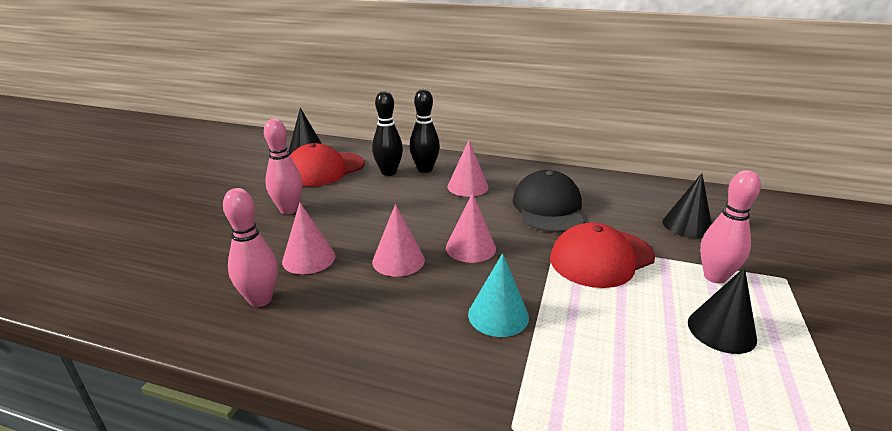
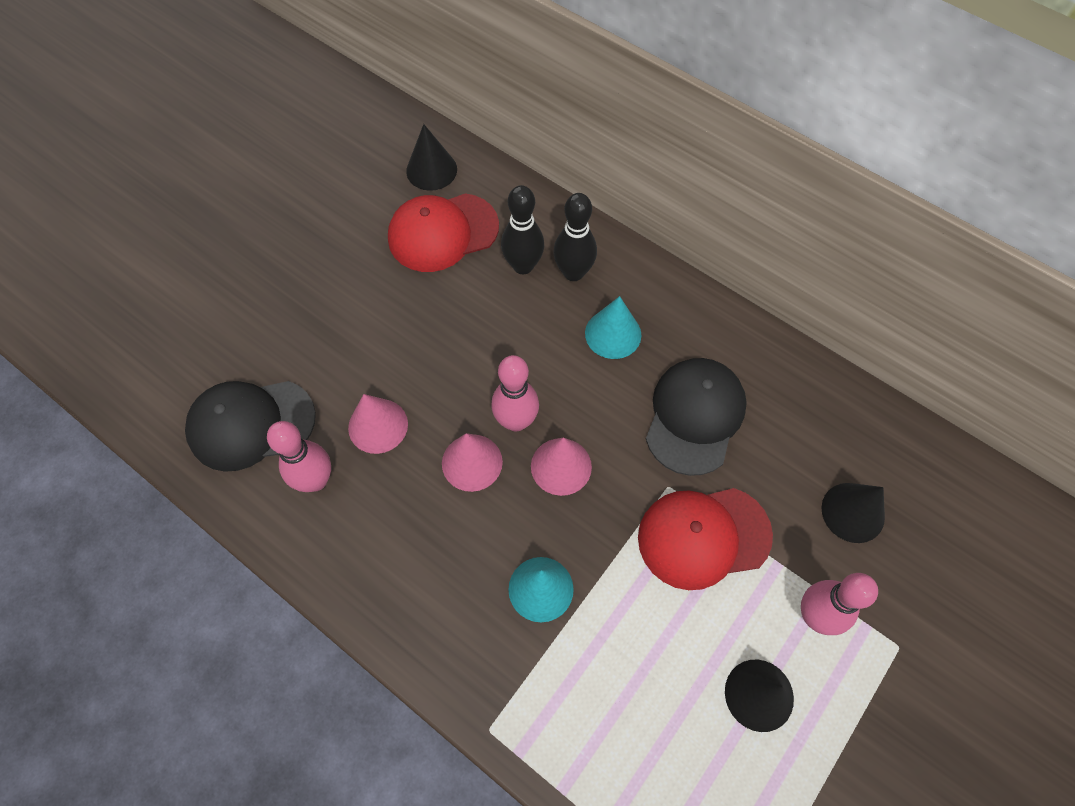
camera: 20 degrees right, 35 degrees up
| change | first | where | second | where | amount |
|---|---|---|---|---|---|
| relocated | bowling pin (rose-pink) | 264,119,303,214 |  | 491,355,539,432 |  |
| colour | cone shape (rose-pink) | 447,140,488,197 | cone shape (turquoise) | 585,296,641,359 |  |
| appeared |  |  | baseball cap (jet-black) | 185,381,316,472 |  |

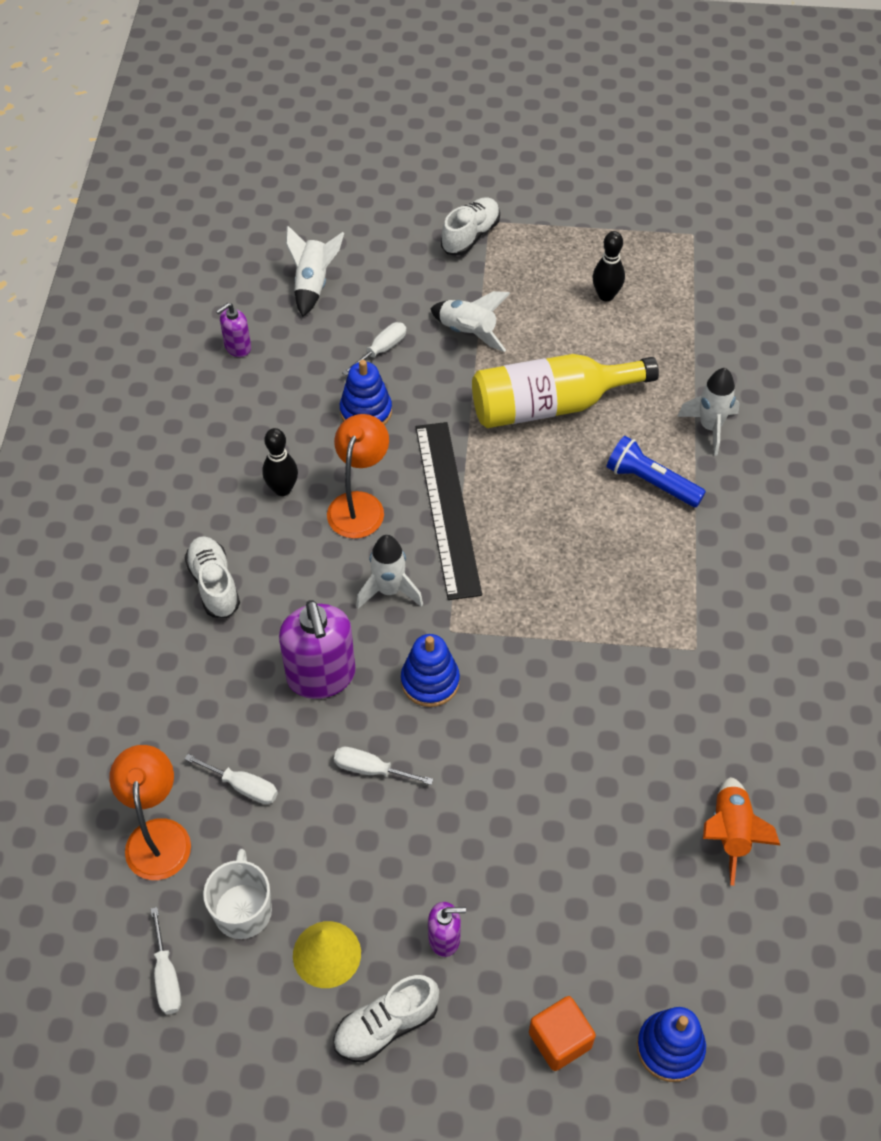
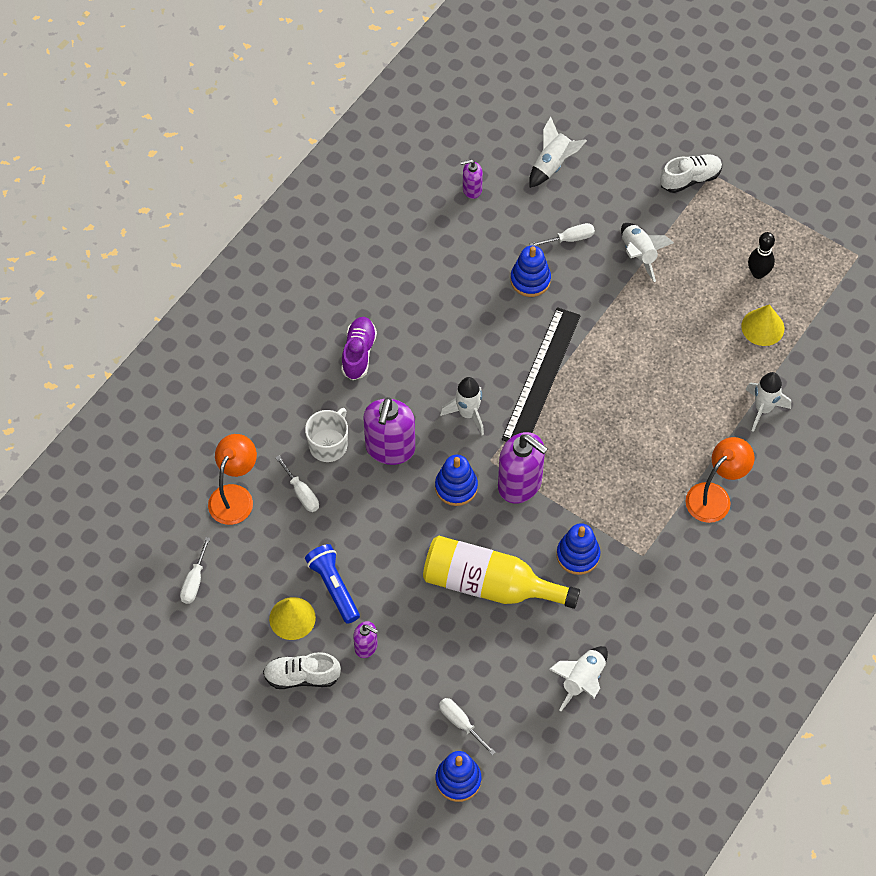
camera: 30 degrees right, 5 degrees up
| change | first | where | second | where | amount |
|---|---|---|---|---|---|
| colour | sneaker (snow-white) | 185,536,240,618 | sneaker (purple) | 341,317,377,380 |  |
| relocated | coffee mug (snow-white) | 203,849,272,939 |  | 305,408,348,462 |  |
| missing | bowling pin (jet-black) | 262,428,298,496 |  |  |  |
| relocated | reading lamp (bright orange) | 327,414,389,538 |  | 685,437,755,523 |  |
| relocated | screwdriver (snow-white) | 334,747,433,785 |  | 439,698,496,756 |  |
| relocated | drink bottle (yellow) | 472,354,659,428 |  | 423,536,580,609 |  |
| missing | block (bright orange) | 529,996,596,1071 |  |  |  |
| relocated | torch (cobalt) | 607,436,706,507 |  | 305,544,360,624 |  |
| colour | rocket (bright orange) | 703,777,781,886 | rocket (snow-white) | 549,646,608,711 |  |
| appeared |  |  | pump bottle (purple) | 498,432,548,504 |  |
| appeared |  |  | stacking rings (cobalt) | 557,523,600,575 |  |
| appeared |  |  | cone shape (yellow) | 741,304,784,346 |  |

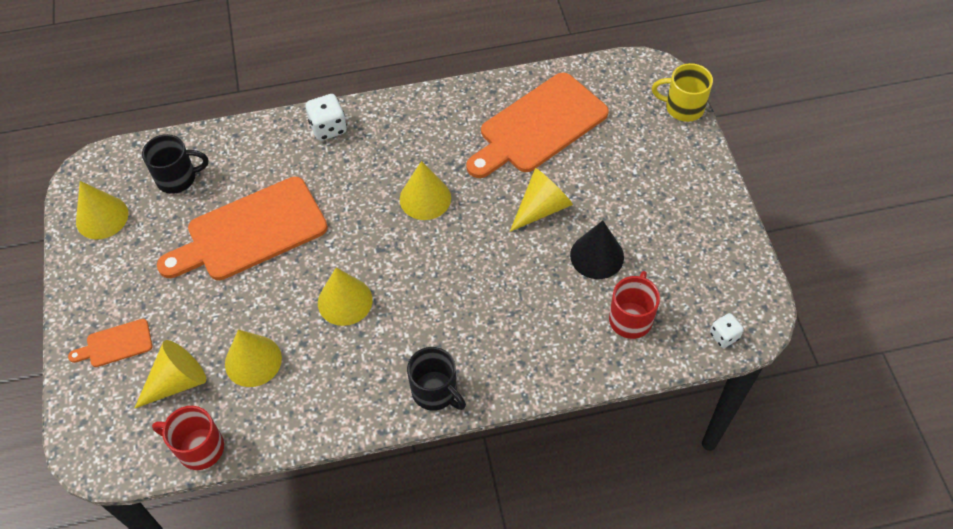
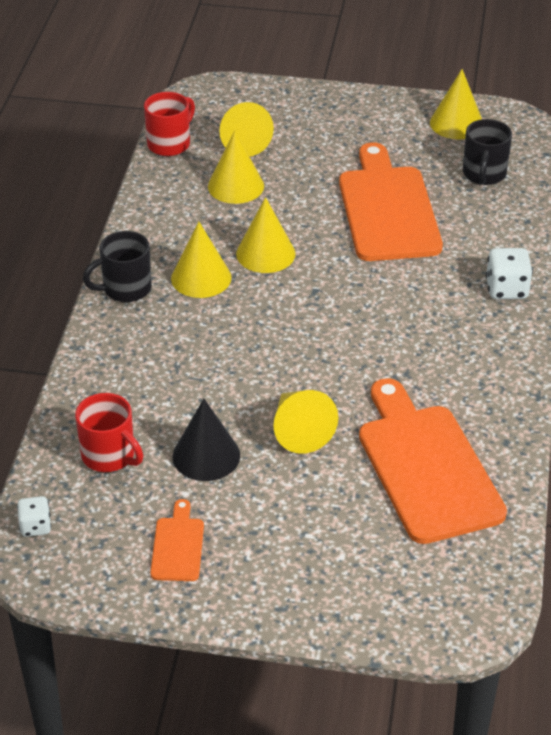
camera: 110 degrees right, 15 degrees down
| change | first | where | second | where | amount |
|---|---|---|---|---|---|
| relocated | cutting board (bright orange) | 68,319,152,367 |  | 150,499,204,581 |  |
| relocated | cone shape (yellow) | 400,161,451,220 |  | 171,221,231,298 |  |
| missing | coffee mug (yellow) | 652,63,713,122 |  |  |  |

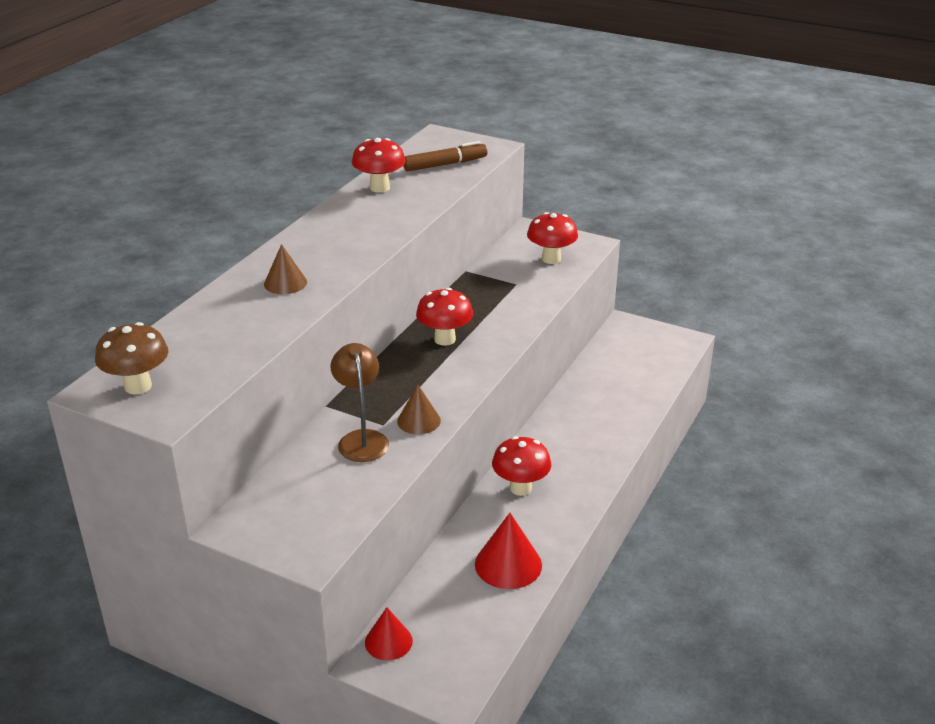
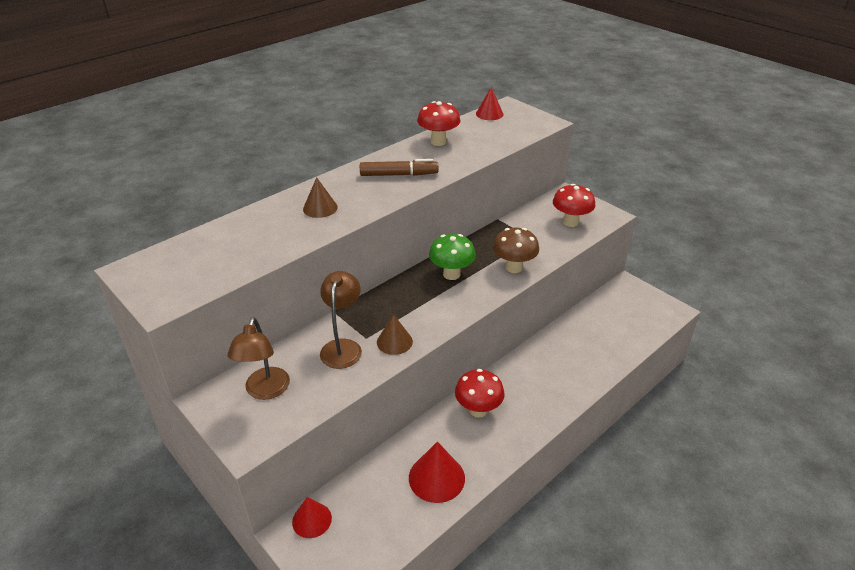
camera: 20 degrees right, 5 degrees up
| change | first | where | second | where | amount |
|---|---|---|---|---|---|
| relocated | toadstool (dark brown) | 95,322,168,394 |  | 493,228,539,273 |  |
| relocated | marker (dark brown) | 403,141,487,172 |  | 360,159,438,176 |  |
| colour | toadstool (crimson) | 416,288,473,346 | toadstool (emerald) | 429,234,476,280 |  |
| appeared |  |  | reading lamp (dark brown) | 228,317,290,400 |  |
| appeared |  |  | cone shape (crimson) | 476,87,504,120 |  |

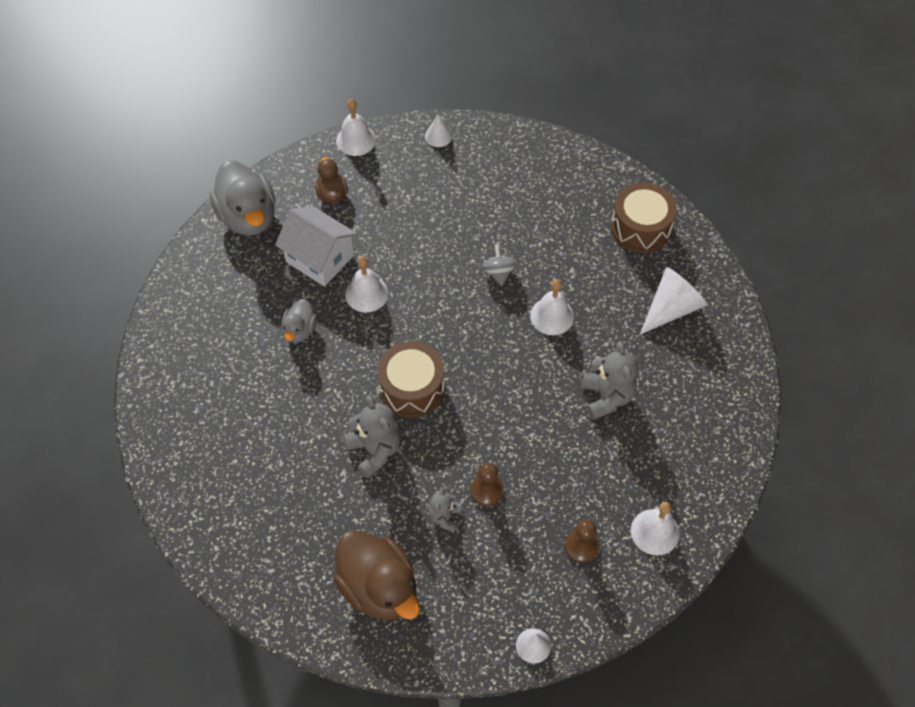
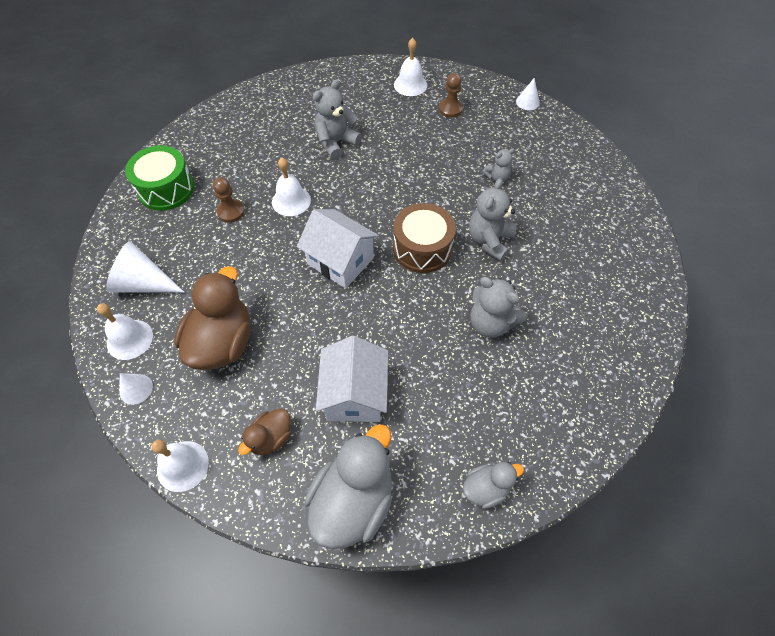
camera: 125 degrees left, 0 degrees up
| change | first | where | second | where | amount |
|---|---|---|---|---|---|
| relocated | toy duck (grey) | 281,299,317,343 |  | 463,462,524,509 |  |
| relocated | toy duck (dark brown) | 333,530,420,620 |  | 174,266,250,370 |  |
| relocated | school bell (snow-white) | 345,256,389,312 |  | 97,303,153,360 |  |
| relocated | chess pawn (dark brown) | 471,463,504,506 |  | 213,177,245,223 |  |
| missing | toy top (grey) | 482,244,517,286 |  |  |  |
| colour | toy drum (dark brown) | 611,182,677,253 | toy drum (emerald) | 125,145,194,211 |  |
| relocated | cone shape (snow-white) | 640,267,707,335 |  | 106,241,185,293 |  |
| appeared |  |  | cottage (snow-white) | 297,209,379,288 |  |
| appeared |  |  | stuffed bear (grey) | 470,277,527,338 |  |

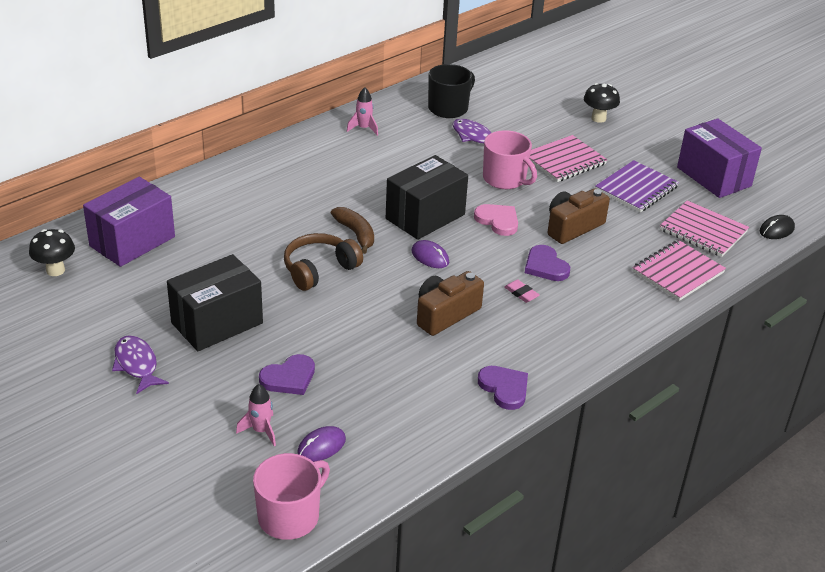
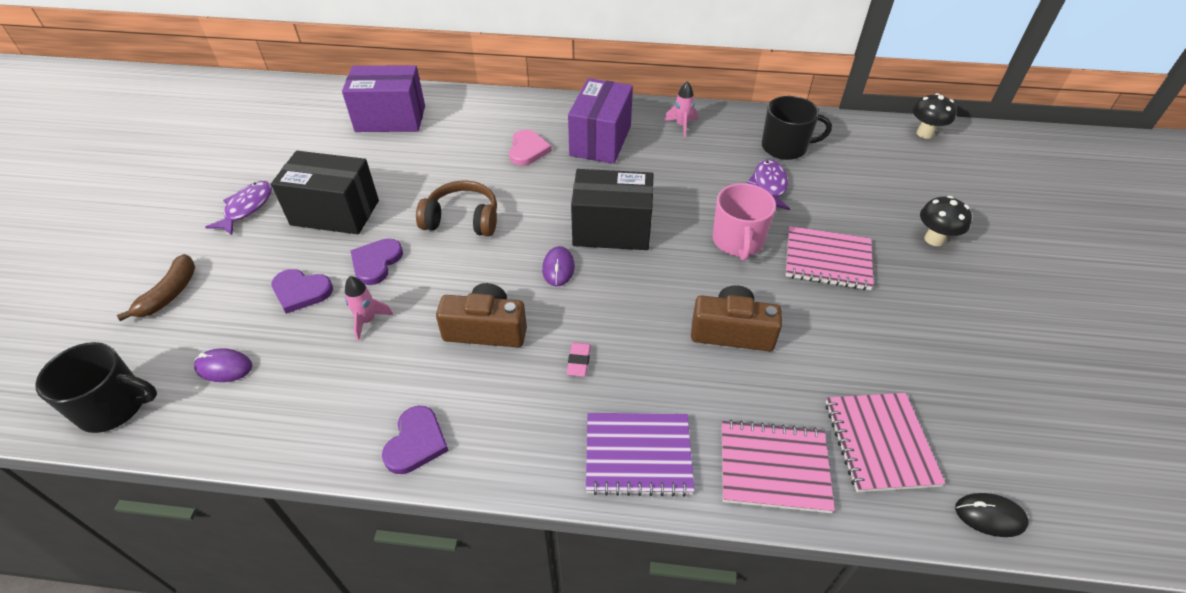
camera: 50 degrees right, 10 degrees up
| change | first | where | second | where | amount |
|---|---|---|---|---|---|
| relocated | toadstool (jet-black) | 29,229,75,276 |  | 913,93,956,139 |  |
| relocated | rocket (rose-pink) | 236,384,276,446 |  | 345,276,393,341 |  |
| colour | coffee mug (rose-pink) | 253,453,330,540 | coffee mug (jet-black) | 35,342,157,433 |  |
| relocated | toy banana (dark brown) | 331,207,374,254 |  | 117,254,195,321 |  |
| relocated | love heart (rose-pink) | 474,204,518,236 |  | 509,130,552,166 |  |
| relocated | love heart (purple) | 525,245,570,281 |  | 350,238,403,285 |  |
| relocated | exercise book (purple) | 595,160,679,212 |  | 586,413,694,497 |  |
| relocated | package (purple) | 677,118,762,198 |  | 568,78,633,164 |  |

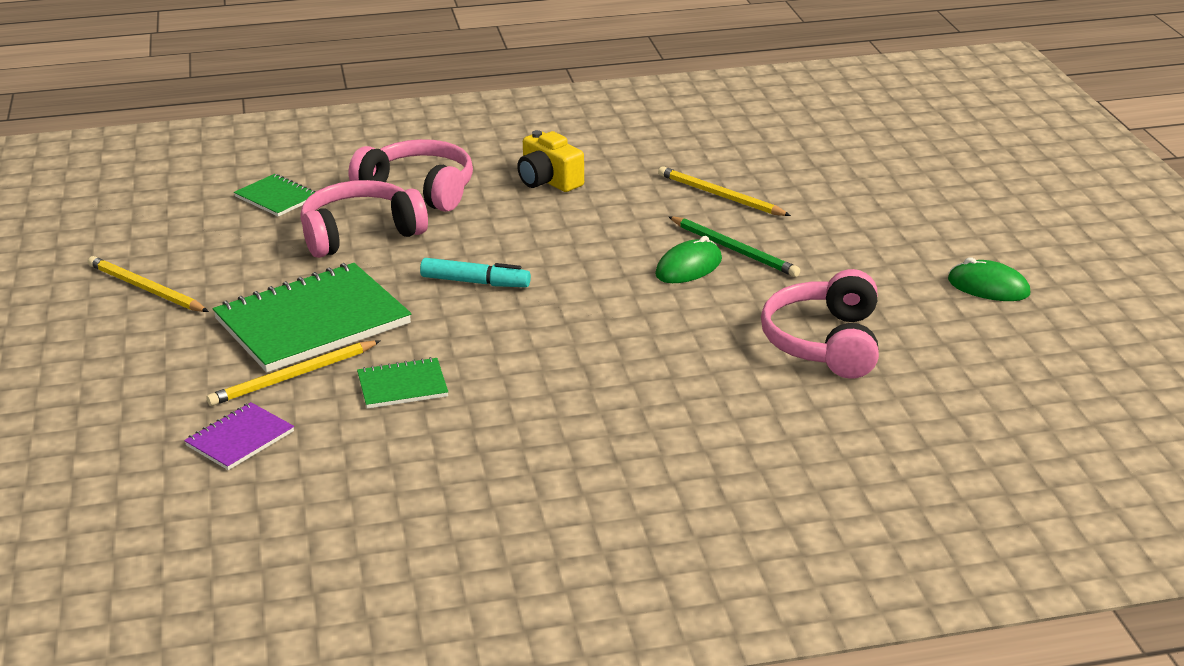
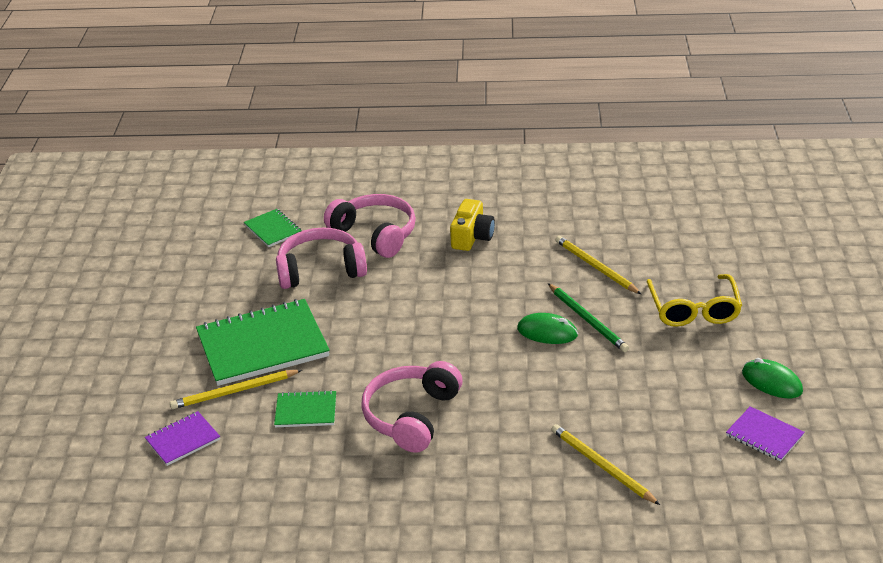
camera: 15 degrees right, 5 degrees up
| change | first | where | second | where | amount |
|---|---|---|---|---|---|
| relocated | pencil (yellow) | 88,256,209,312 |  | 551,424,660,505 |  |
| missing | marker (turquoise) | 420,258,531,287 |  |  |  |
| spun | camera (yellow) | 517,130,584,192 |  | 450,199,495,251 | 135 degrees counterclockwise |
| spun | PC mouse (emerald) | 655,236,722,283 |  | 517,313,578,344 | 45 degrees clockwise |
| relocated | over-ear headphones (rose-pink) | 761,269,879,379 |  | 361,361,463,453 |  |
| appeared |  |  | eyeglasses (yellow) | 647,274,742,327 |  |
| appeared |  |  | exercise book (purple) | 726,406,805,462 |  |

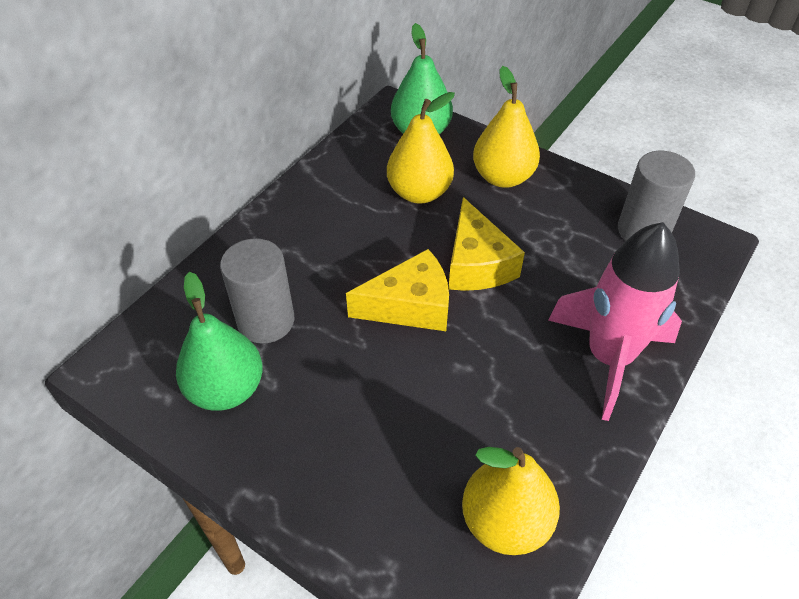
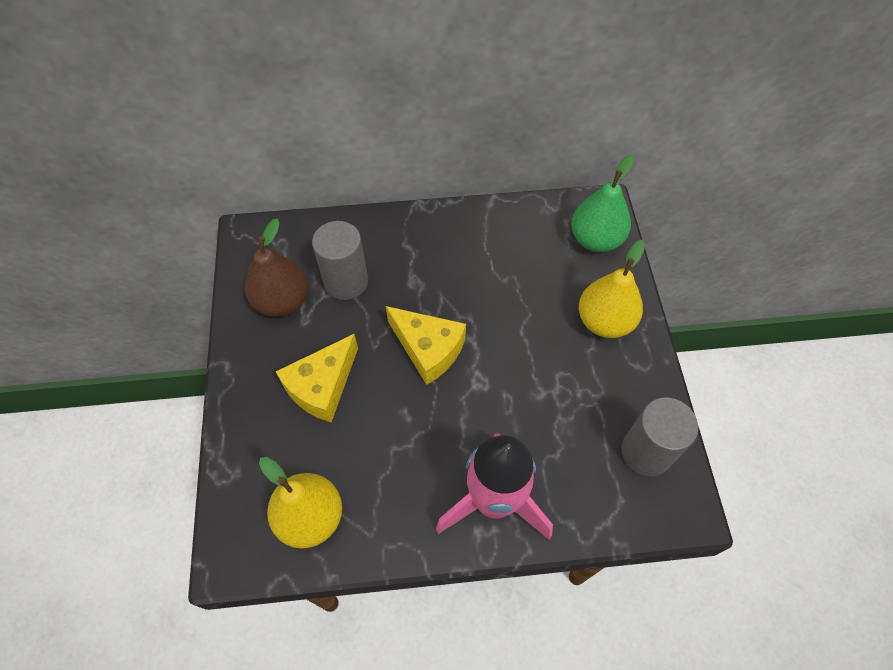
camera: 50 degrees right, 10 degrees up
| change | first | where | second | where | amount |
|---|---|---|---|---|---|
| colour | pear (emerald) | 176,272,263,411 | pear (dark brown) | 245,219,308,317 |  |
| missing | pear (yellow) | 387,92,455,204 |  |  |  |
| relocated | cheese wedge (yellow) | 449,197,525,291 |  | 275,334,358,423 |  |

